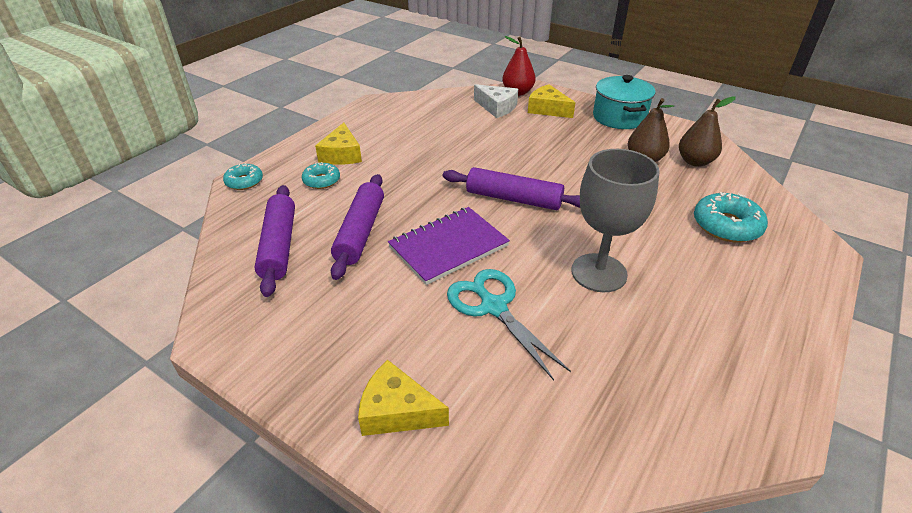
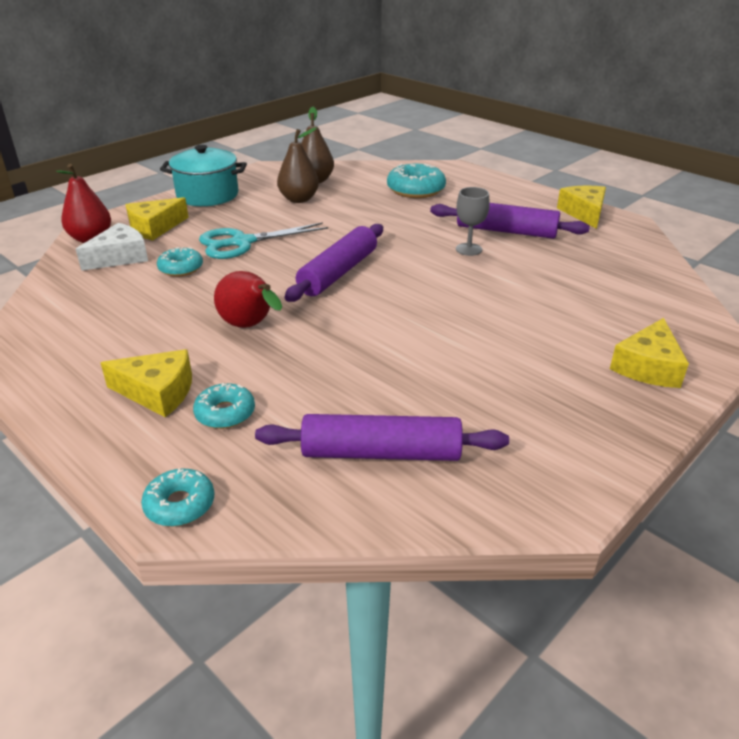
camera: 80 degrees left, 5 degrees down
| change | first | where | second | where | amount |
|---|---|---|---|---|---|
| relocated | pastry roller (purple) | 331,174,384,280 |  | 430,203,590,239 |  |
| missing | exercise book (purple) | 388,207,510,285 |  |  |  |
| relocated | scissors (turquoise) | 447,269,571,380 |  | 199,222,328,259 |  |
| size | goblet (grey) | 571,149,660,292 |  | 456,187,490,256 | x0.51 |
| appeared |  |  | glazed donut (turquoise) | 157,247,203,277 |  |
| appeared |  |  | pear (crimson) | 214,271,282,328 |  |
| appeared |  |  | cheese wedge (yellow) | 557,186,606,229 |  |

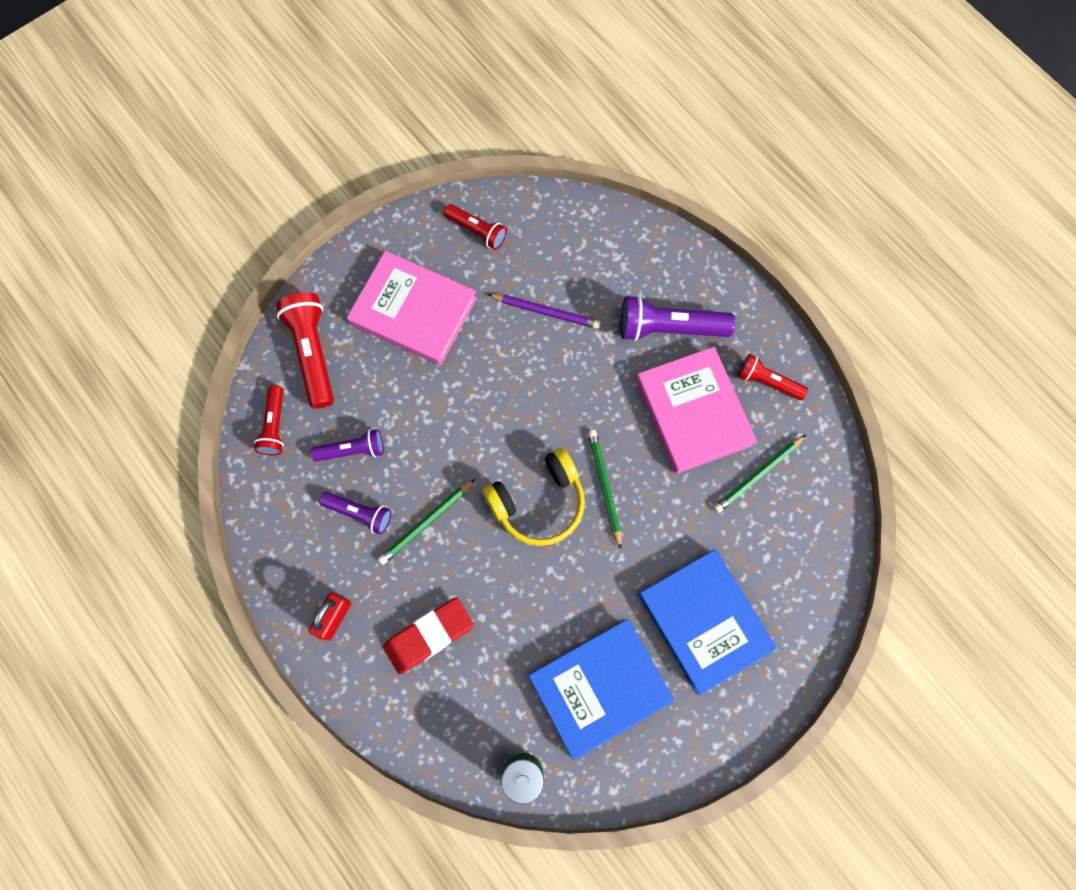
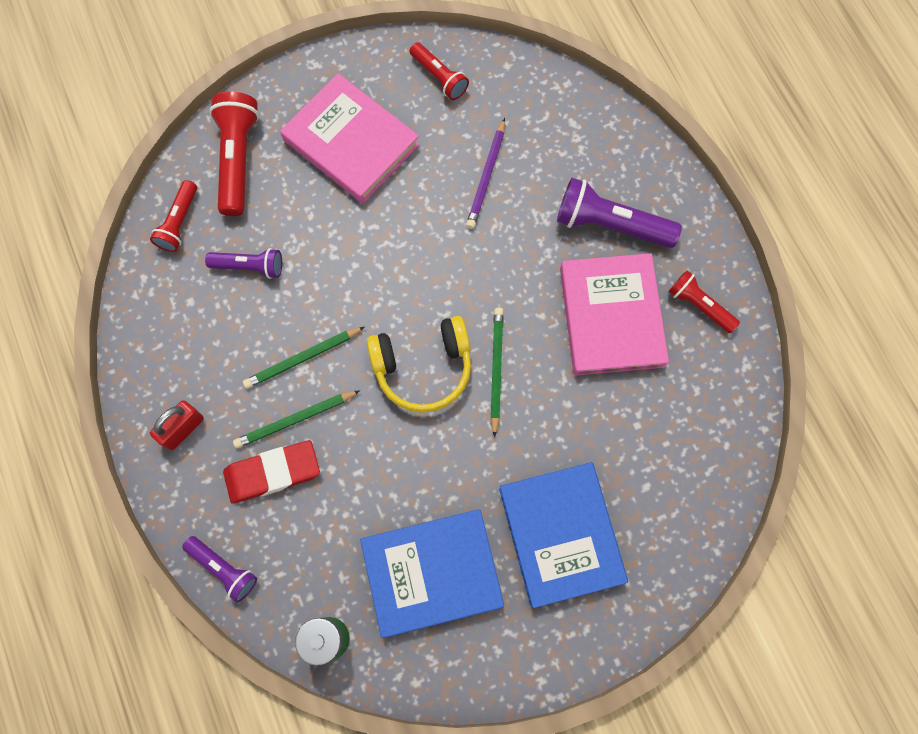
camera: 15 degrees right, 0 degrees up
| change | first | where | second | where | amount |
|---|---|---|---|---|---|
| relocated | torch (purple) | 319,492,392,535 |  | 182,536,257,603 |  |
| spun | pencil (purple) | 487,294,601,329 |  | 466,118,505,229 | 75 degrees clockwise |
| relocated | pencil (emerald) | 713,434,806,513 |  | 233,390,360,448 |  |

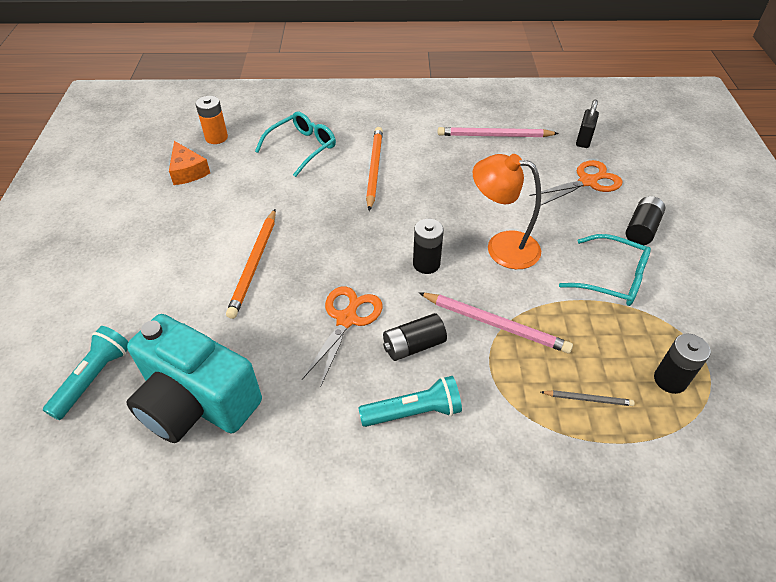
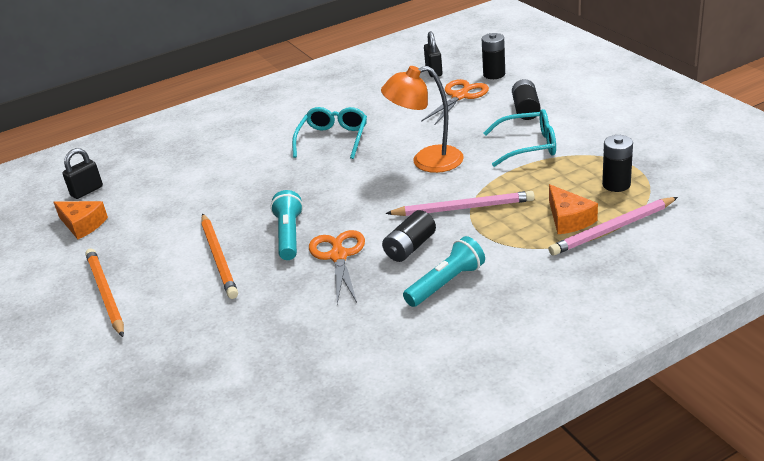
camera: 25 degrees left, 15 degrees down
| change | first | where | second | where | amount |
|---|---|---|---|---|---|
| relocated | torch (turquoise) | 43,326,128,420 |  | 270,190,303,260 |  |
| missing | camera (turquoise) | 127,314,262,443 |  |  |  |
| exchanged | AA battery (bright orange) | 196,96,228,144 | small lock (jet-black) | 62,148,103,199 |  |
| relocated | eyeglasses (turquoise) | 255,112,336,177 |  | 292,107,367,159 |  |
| relocated | pencil (bright orange) | 366,127,383,211 |  | 85,248,124,337 |  |
| relocated | AA battery (jet-black) | 413,219,444,274 |  | 482,33,505,79 |  |
| relocated | pencil (rose-pink) | 438,127,559,137 |  | 548,197,678,256 |  |
| exchanged | pencil (grey) | 541,390,635,406 | cheese wedge (bright orange) | 549,184,598,234 |  |

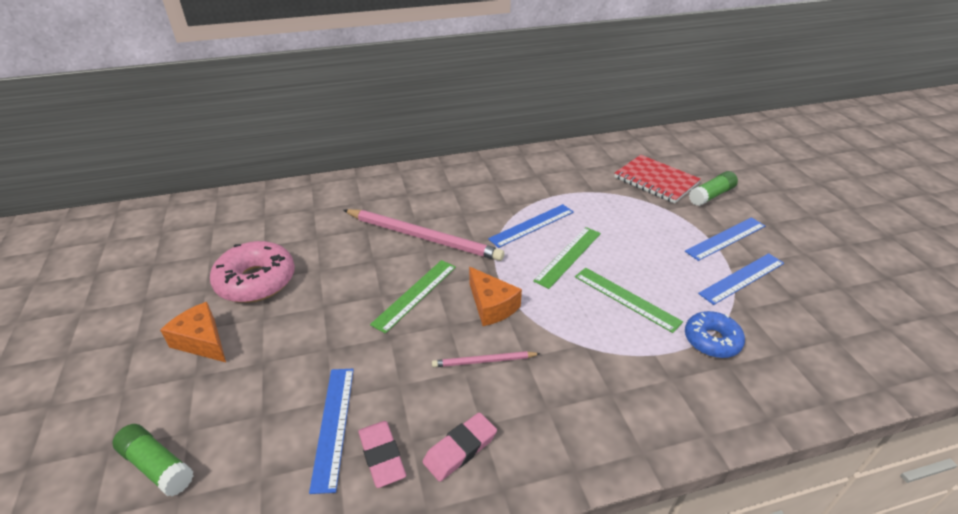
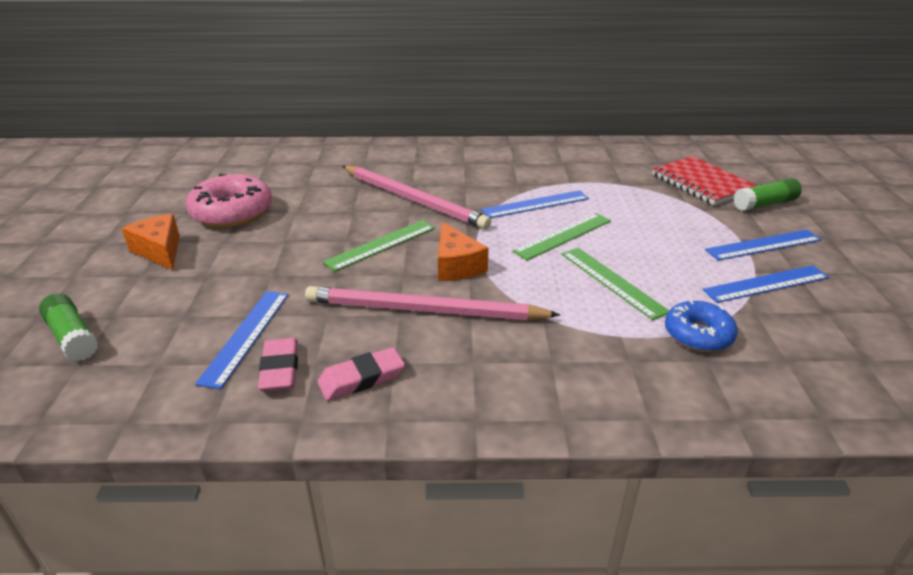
camera: 15 degrees right, 5 degrees down
| change | first | where | second | where | amount |
|---|---|---|---|---|---|
| size | pencil (rose-pink) | 432,351,541,367 |  | 305,286,560,320 | x2.10 |

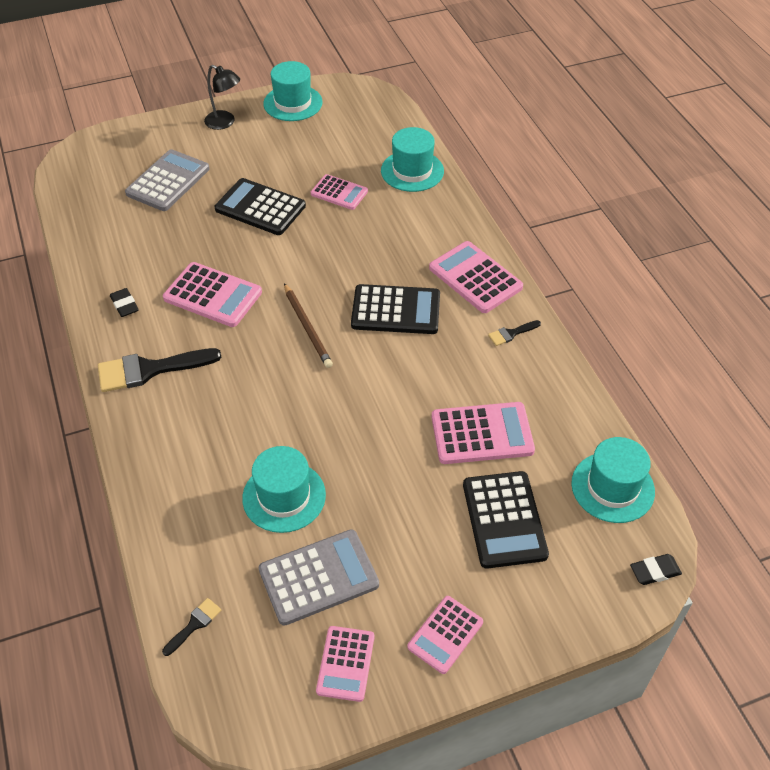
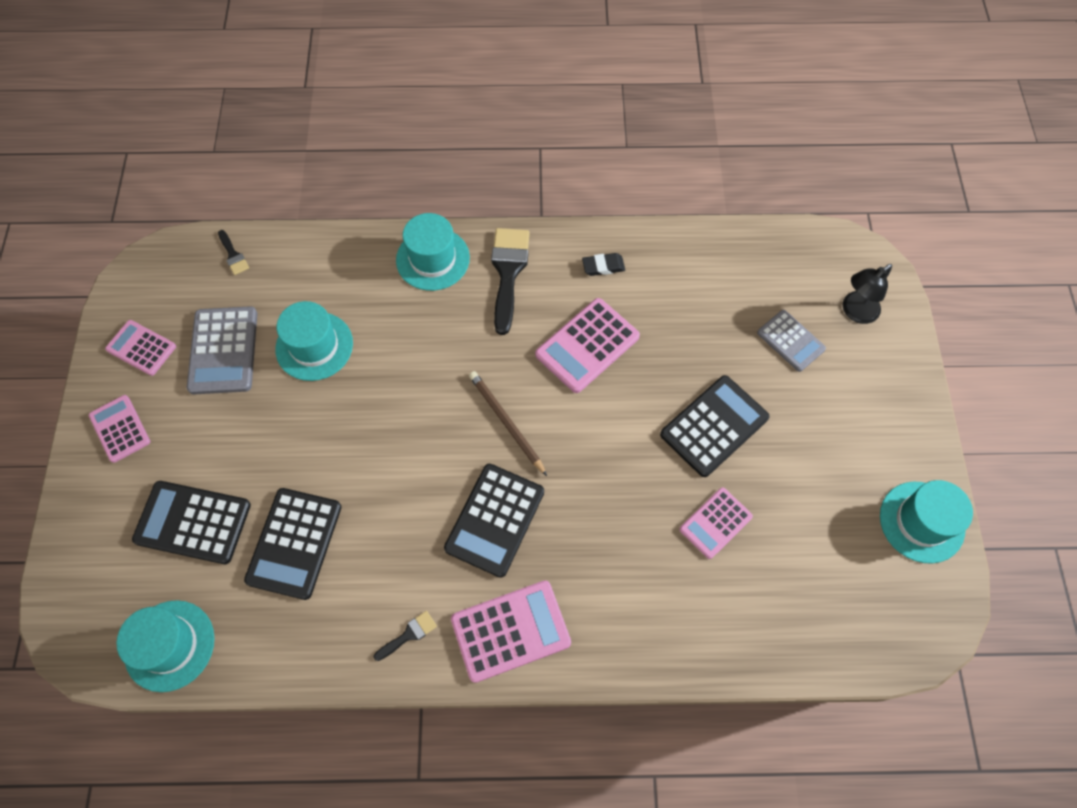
camera: 110 degrees right, 15 degrees up
| change | first | where | second | where | amount |
|---|---|---|---|---|---|
| size | pocket calculator (grey) | 125,149,210,211 |  | 757,310,826,372 | x0.64 |
| relocated | reading lamp (jet-black) | 204,65,240,130 |  | 843,264,892,324 |  |
| spun | pencil (dark brown) | 284,283,333,368 |  | 469,371,547,476 | 60 degrees clockwise |
| relocated | top hat (turquoise) | 381,127,444,192 |  | 396,213,470,291 |  |
| colour | pocket calculator (rose-pink) | 432,402,535,464 | pocket calculator (jet-black) | 244,488,341,600 |  |
| spun | brush (jet-black) | 488,320,541,346 |  | 374,611,437,661 | 60 degrees clockwise |
| missing | pencil eraser (jet-black) | 630,554,682,585 |  |  |  |

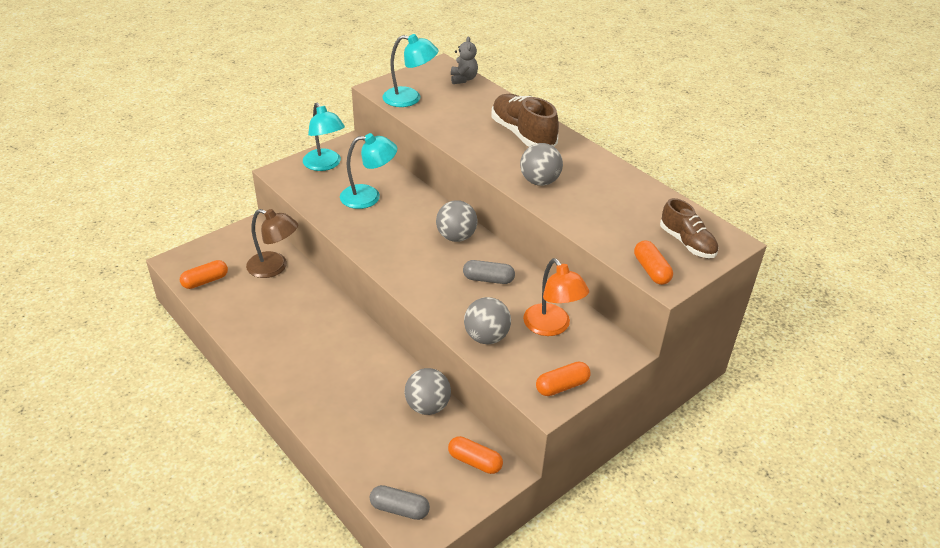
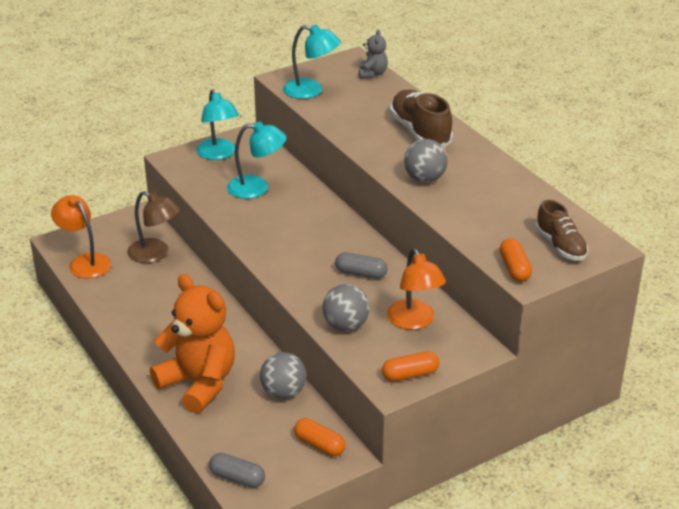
camera: 10 degrees right, 5 degrees down
| change | first | where | second | where | amount |
|---|---|---|---|---|---|
| exchanged | pill (bright orange) | 180,260,228,289 | reading lamp (bright orange) | 51,195,111,279 |  |
| missing | sphere (grey) | 436,200,477,242 |  |  |  |
| appeared |  |  | stuffed bear (bright orange) | 150,274,235,414 |  |

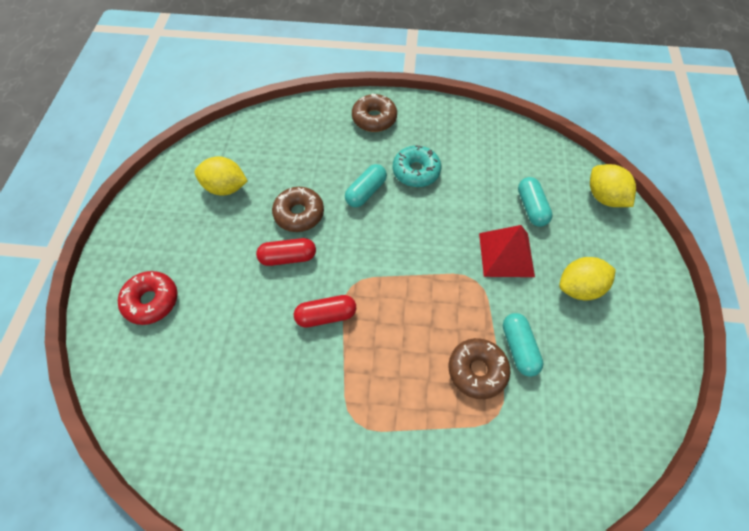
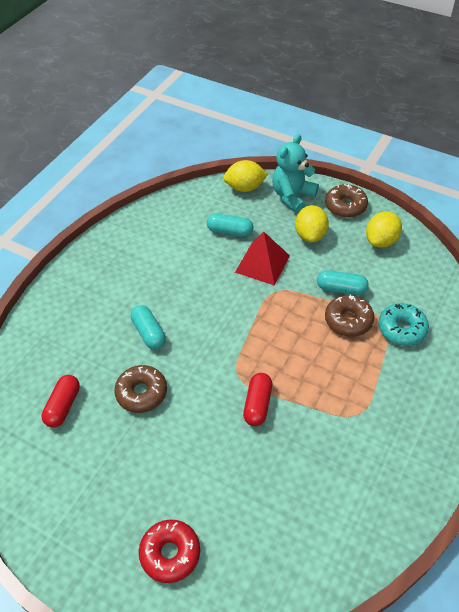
camera: 65 degrees left, 10 degrees down
| change | first | where | second | where | amount |
|---|---|---|---|---|---|
| relocated | citrus fruit (yellow) | 195,156,247,196 |  | 366,211,402,248 |  |
| relocated | pill (crimson) | 256,238,316,266 |  | 42,375,80,428 |  |
| relocated | glazed donut (dark brown) | 352,93,397,132 |  | 325,184,368,218 |  |
| relocated | glazed donut (turquoise) | 393,145,441,187 |  | 378,303,429,346 |  |
| appeared |  |  | stuffed bear (turquoise) | 272,134,319,213 |  |

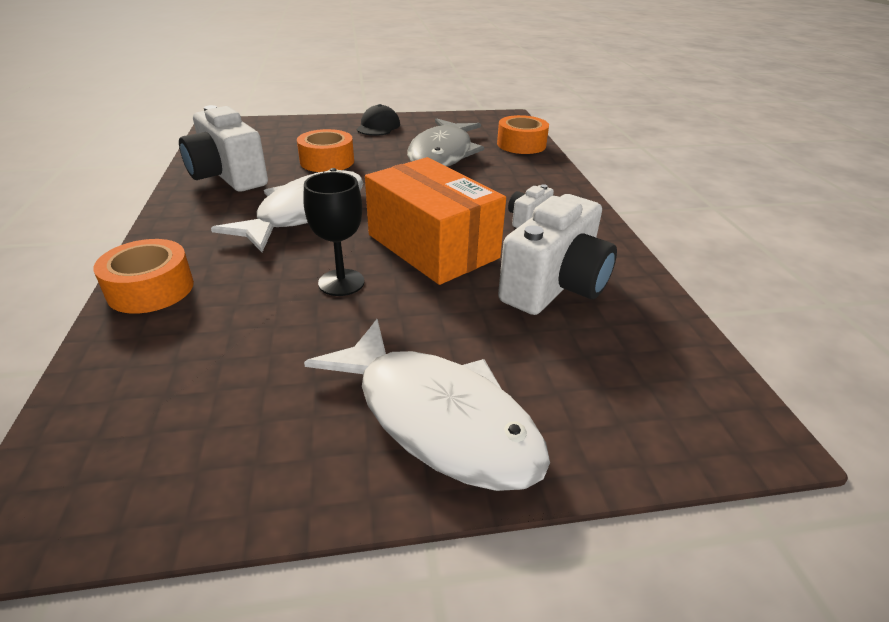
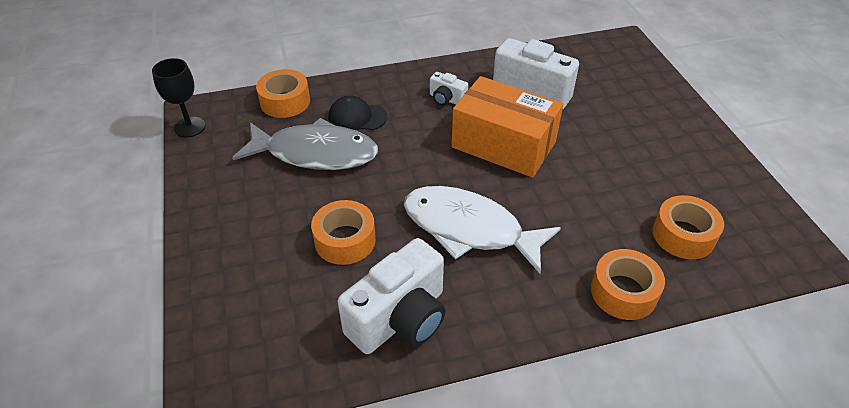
camera: 95 degrees left, 10 degrees up
| change | first | where | second | where | amount |
|---|---|---|---|---|---|
| relocated | goblet (jet-black) | 303,172,365,296 |  | 152,58,205,138 |  |
| missing | toy fish (snow-white) | 304,319,550,491 |  |  |  |
| relocated | baseball cap (jet-black) | 357,104,400,136 |  | 328,96,387,130 |  |
| spun | package (bright orange) | 365,157,506,285 |  | 451,76,563,178 | 75 degrees clockwise |
| appeared |  |  | roll of tape (bright orange) | 653,195,724,259 |  |

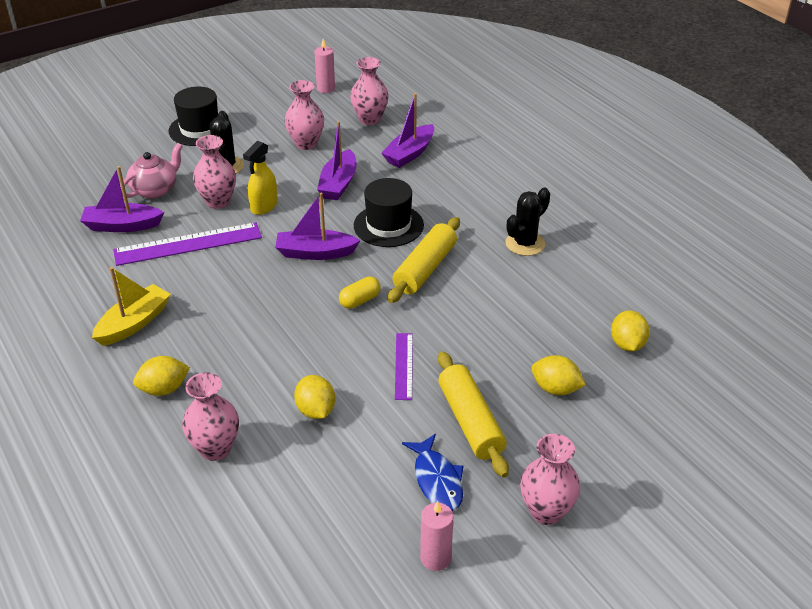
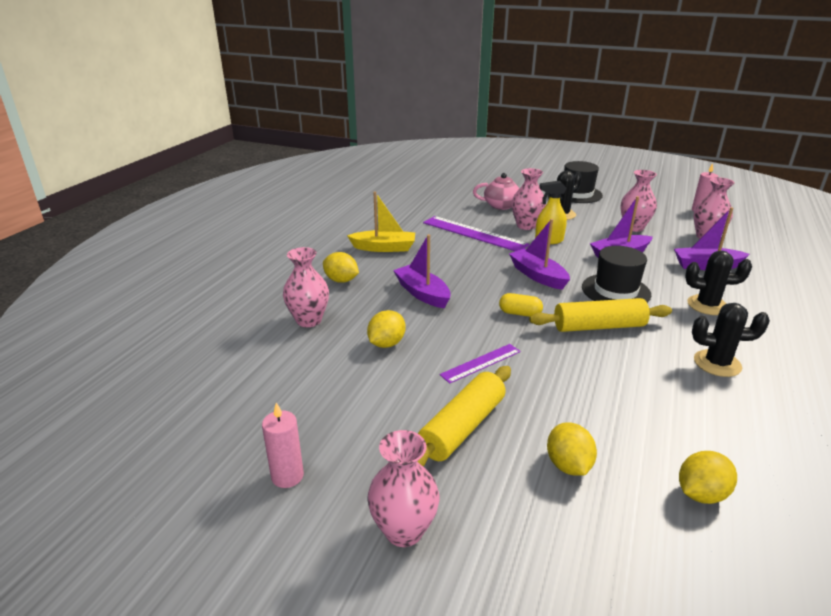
camera: 55 degrees right, 10 degrees down
| change | first | where | second | where | amount |
|---|---|---|---|---|---|
| relocated | toy boat (purple) | 80,166,164,232 |  | 393,234,451,308 |  |
| missing | toy fish (cobalt) | 402,434,464,511 |  |  |  |
| appeared |  |  | cactus (jet-black) | 685,251,752,315 |  |

